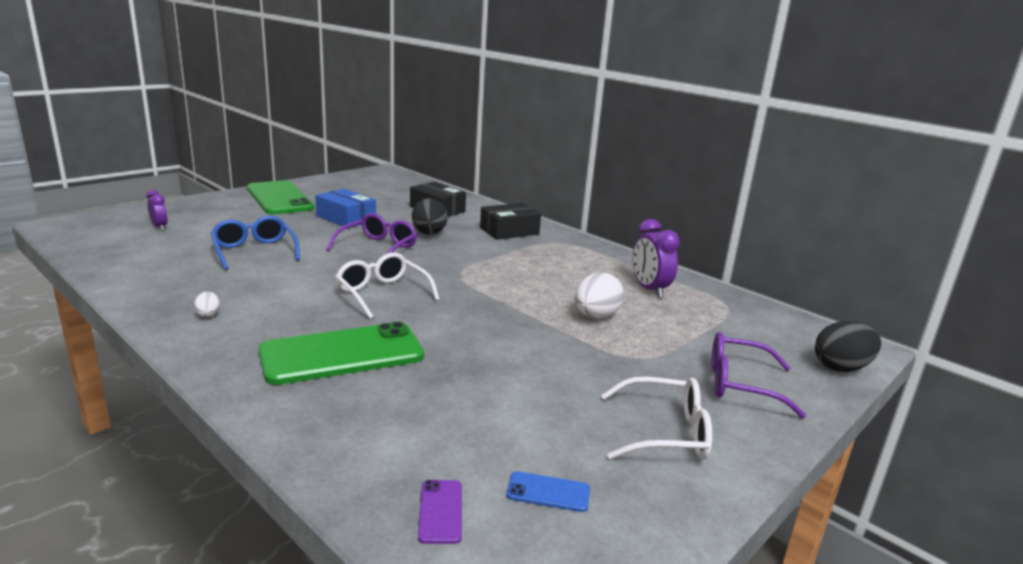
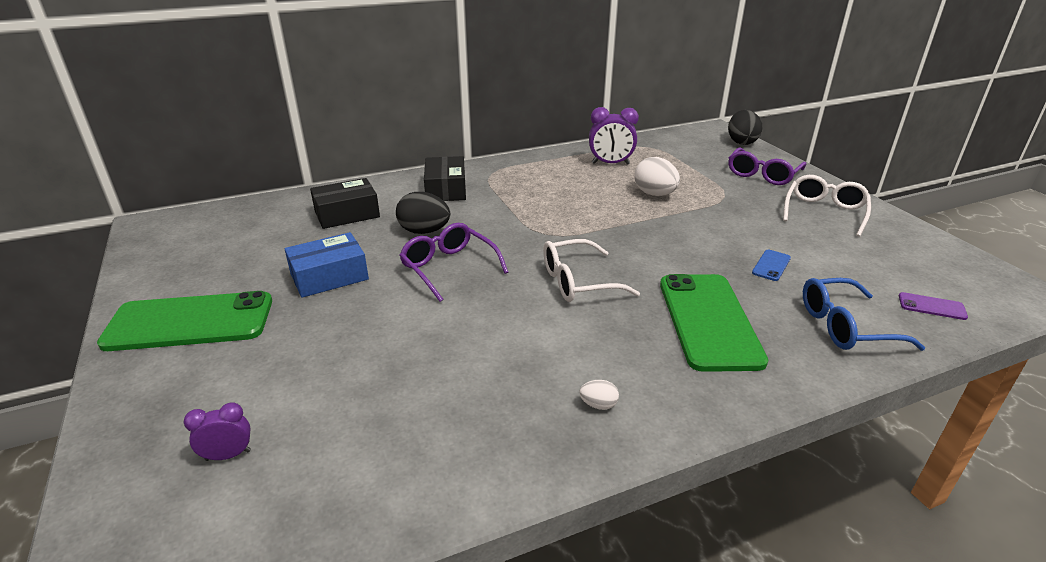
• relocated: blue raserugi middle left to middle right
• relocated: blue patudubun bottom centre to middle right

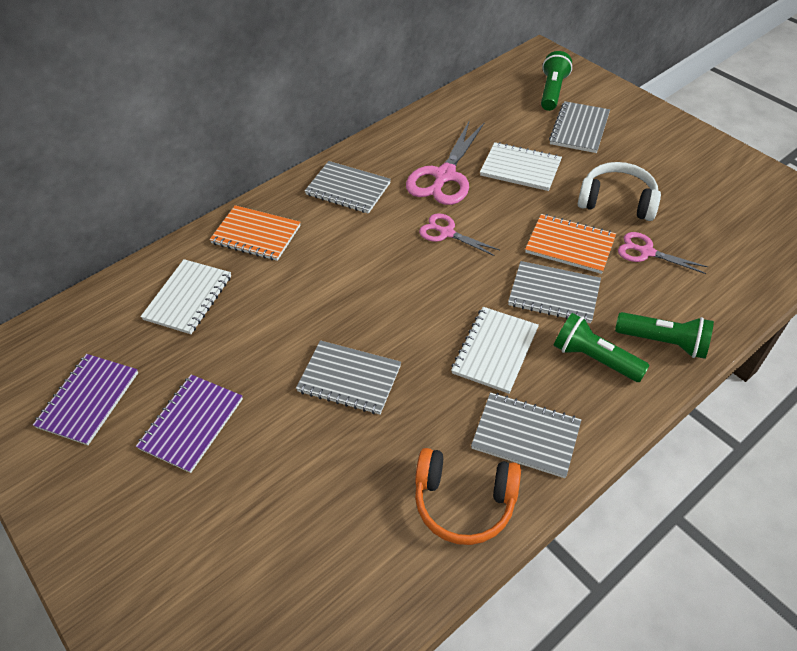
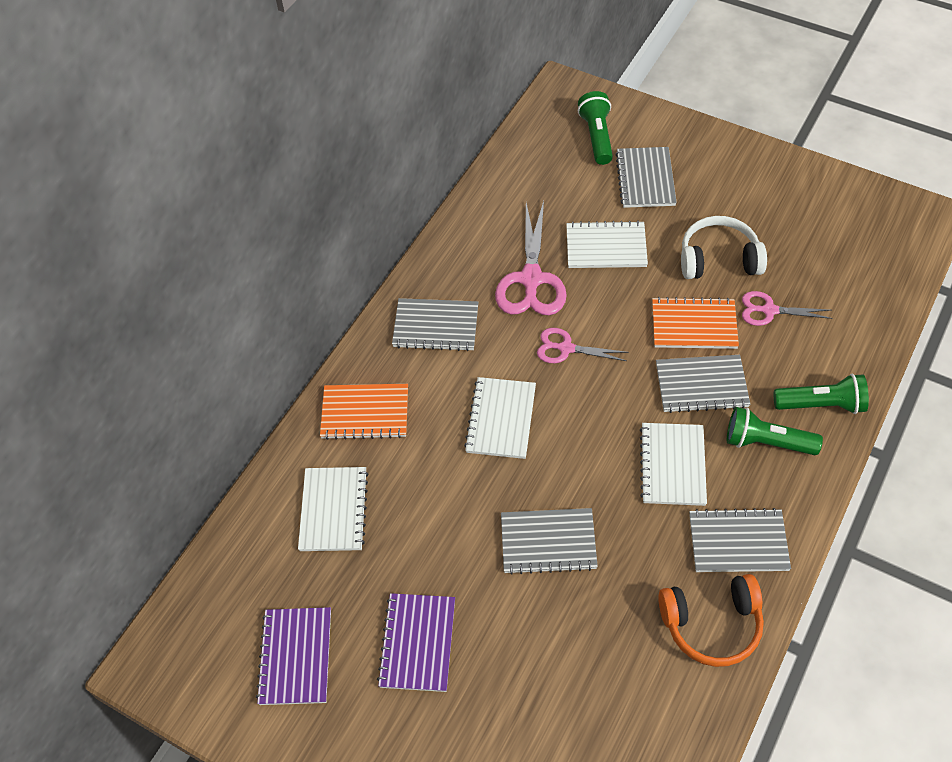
• appeared: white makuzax (no. 2 from left) centre

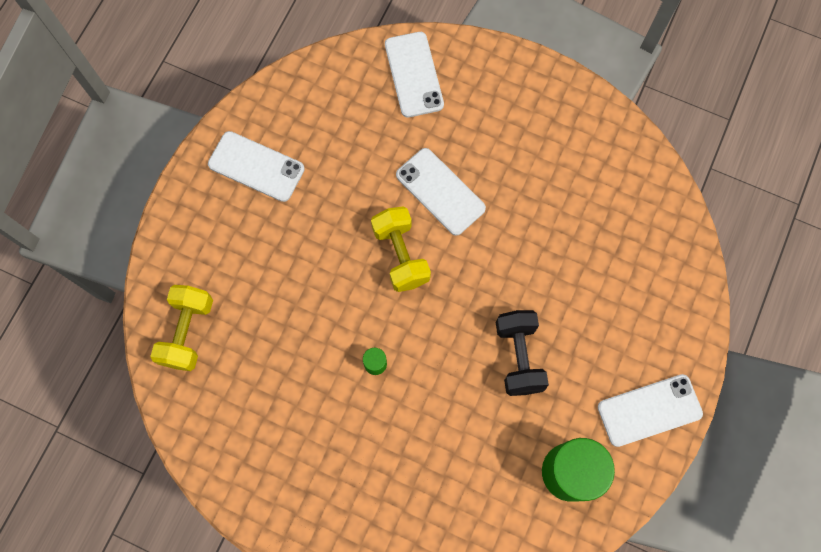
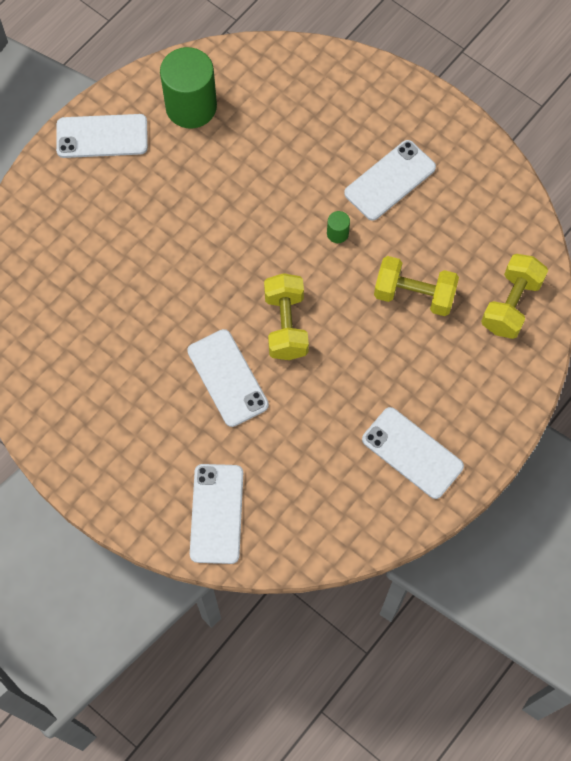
• missing: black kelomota centre
• appeared: white patudubun (no. 4 from left) top right
• appeared: yellow kelomota (no. 2 from left) middle right

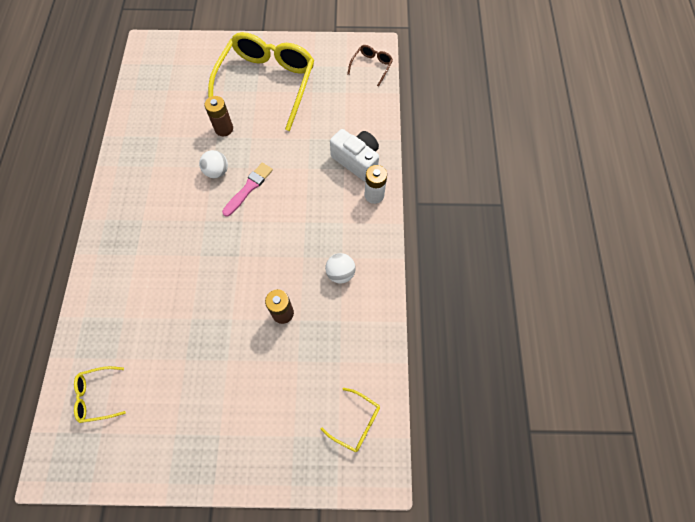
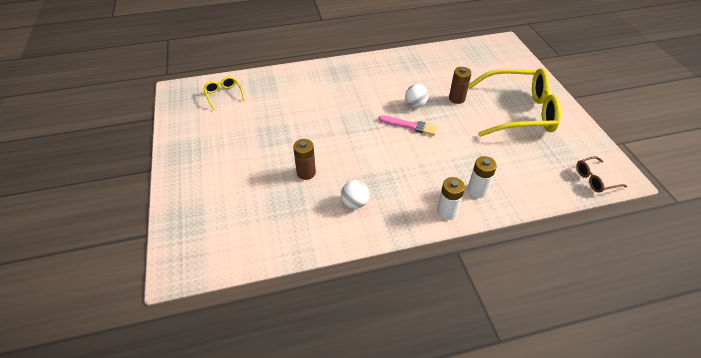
• spun: brown raserugi top centre = middle right 150 degrees clockwise
• exchanged: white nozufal top centre to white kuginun (no. 2 from left) middle right
• missing: yellow raserugi (no. 3 from left) bottom centre

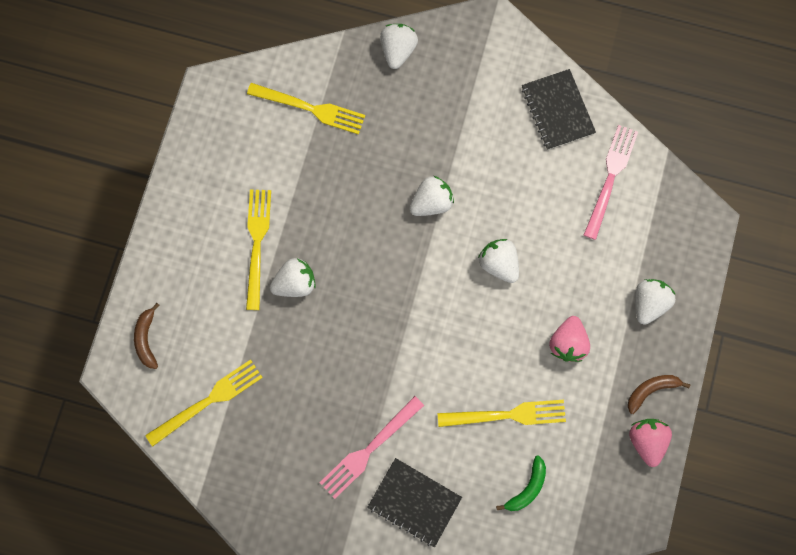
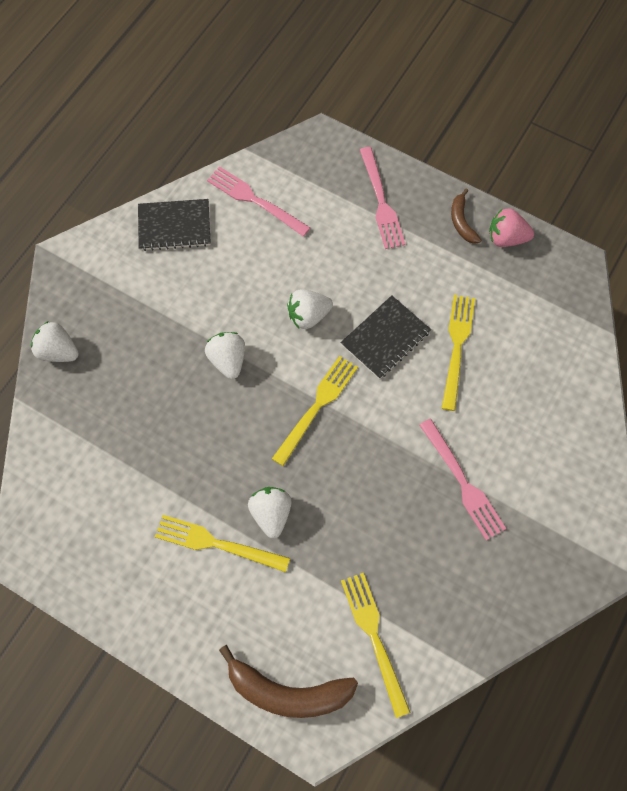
• relocated: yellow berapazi (no. 3 from left in the first image) top centre to yellow berapazi (no. 2 from left) centre
• exchanged: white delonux (no. 5 from left) middle right to pink berapazi (no. 2 from left) top centre
• size: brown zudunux (no. 1 from left) middle left = bottom centre x1.85
• missing: pink delonux (no. 1 from left) middle right
• missing: green zudunux bottom centre
• relocated: black makuzax (no. 1 from left in the first image) bottom centre to black makuzax (no. 2 from left) centre

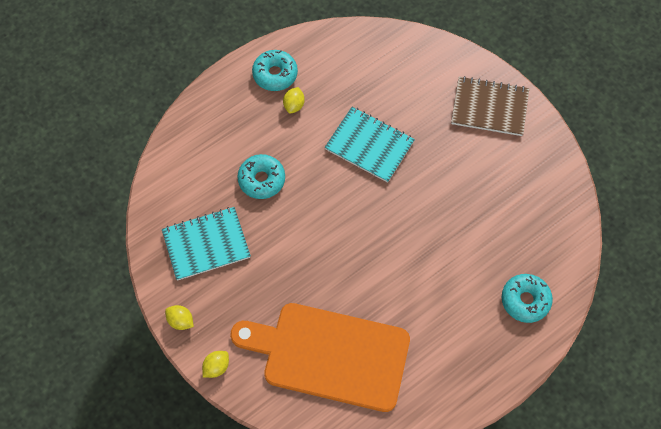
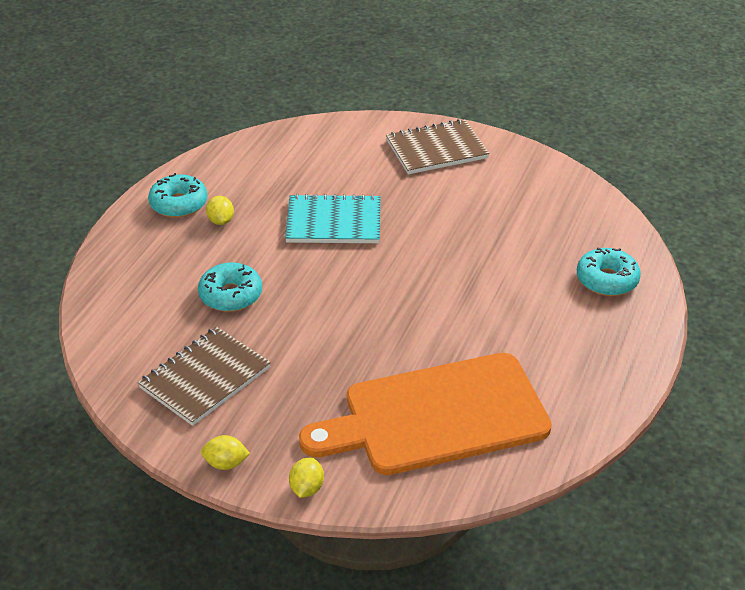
• colour: turquoise makuzax (no. 1 from left) middle left to brown makuzax (no. 1 from left) middle left

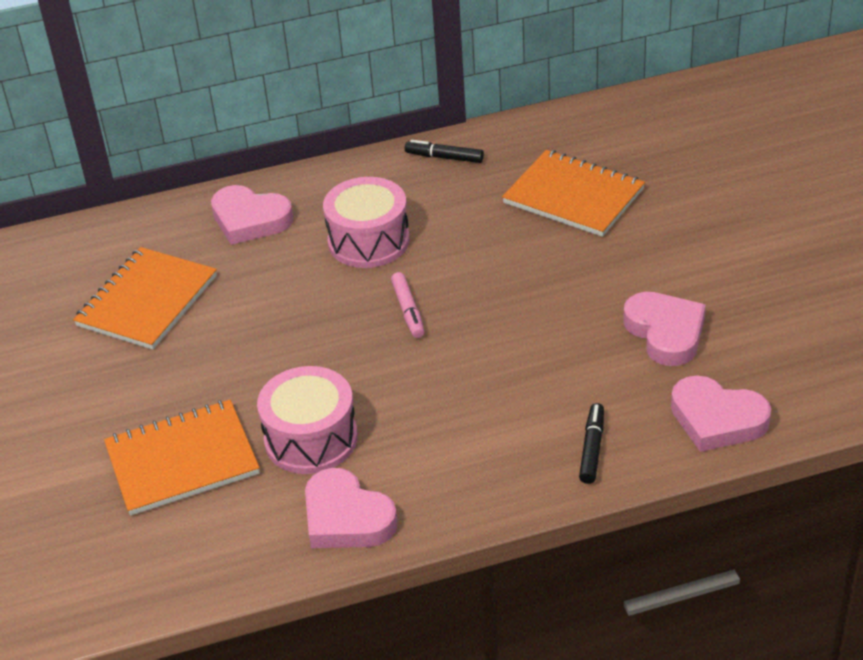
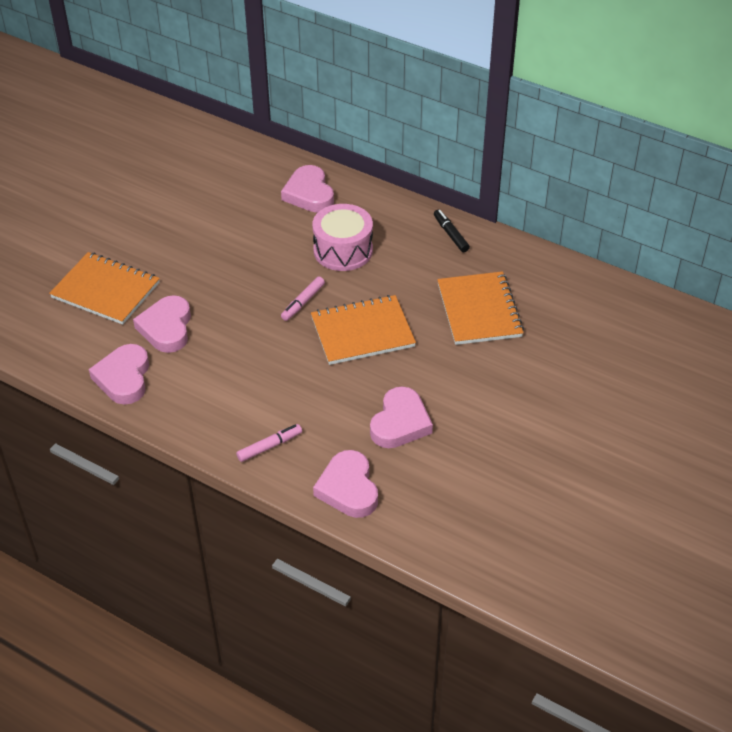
• relocated: orange makuzax (no. 1 from left in the first image) middle left to orange makuzax (no. 2 from left) centre
• exchanged: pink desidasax (no. 1 from left) centre to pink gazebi (no. 2 from left) middle left
• colour: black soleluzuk (no. 2 from left) bottom right to pink soleluzuk (no. 1 from left) centre

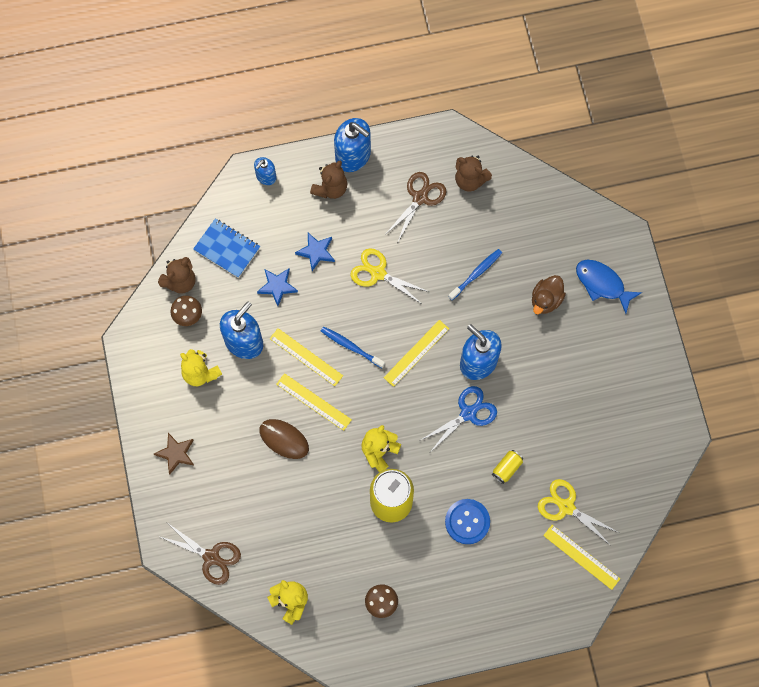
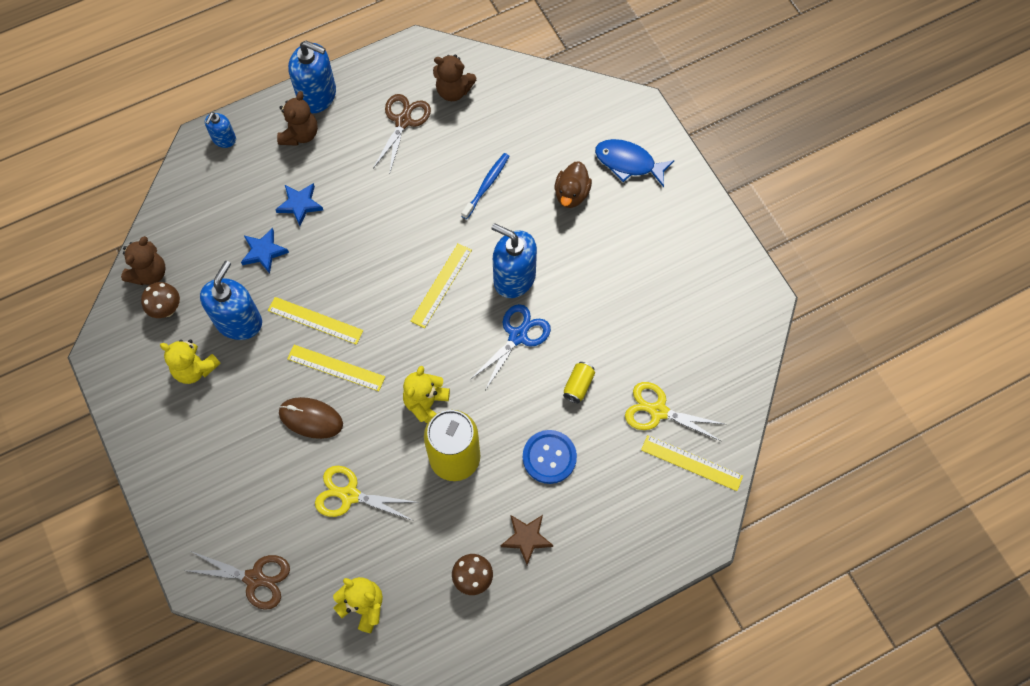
• missing: blue makuzax middle left
• relocated: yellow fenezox (no. 1 from left) centre to bottom centre
• missing: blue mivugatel (no. 1 from left) centre
• relocated: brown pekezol middle left to bottom centre

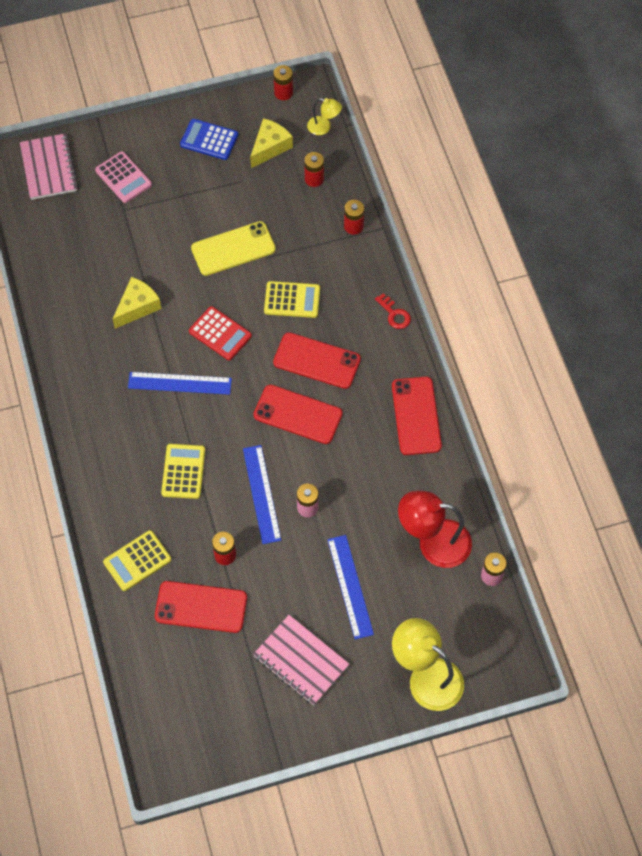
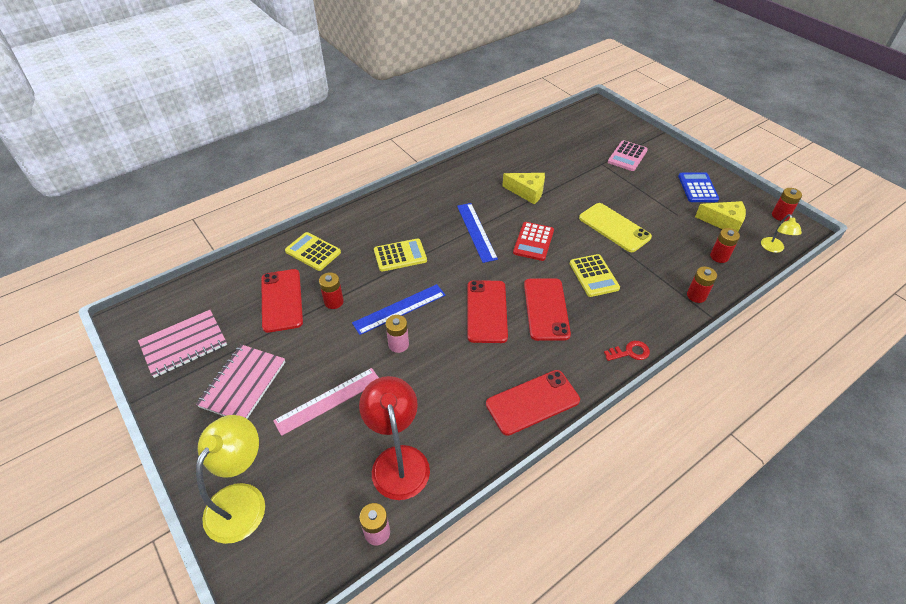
• relocated: pink makuzax (no. 1 from left) top left to middle left
• spun: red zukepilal centre = middle right 135 degrees counterclockwise
• colour: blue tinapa (no. 3 from left) bottom centre to pink tinapa centre

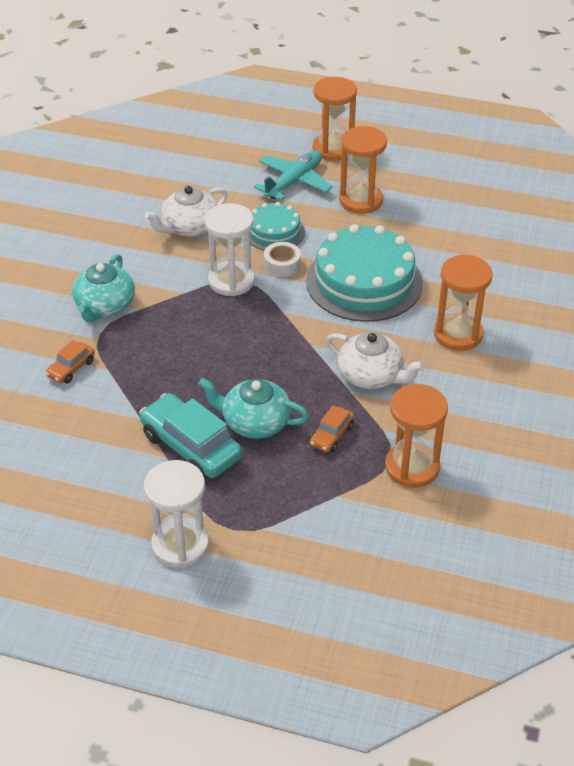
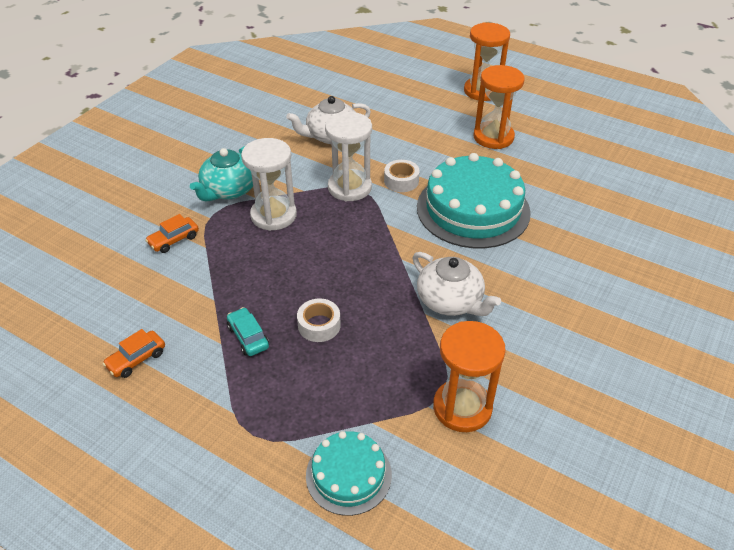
• missing: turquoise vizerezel top centre
• relocated: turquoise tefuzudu (no. 1 from left) top centre to bottom centre
• missing: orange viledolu (no. 4 from left) middle right
• exchanged: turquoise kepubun (no. 2 from left) centre to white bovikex (no. 1 from left) centre
• size: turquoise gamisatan middle left = centre x0.51
• relocated: orange gamisatan (no. 2 from left in the first image) centre to orange gamisatan (no. 1 from left) middle left
• relocated: white viledolu (no. 1 from left) bottom left to centre

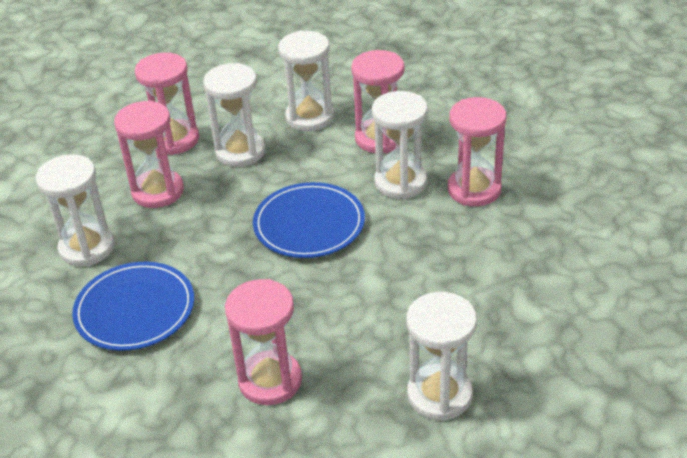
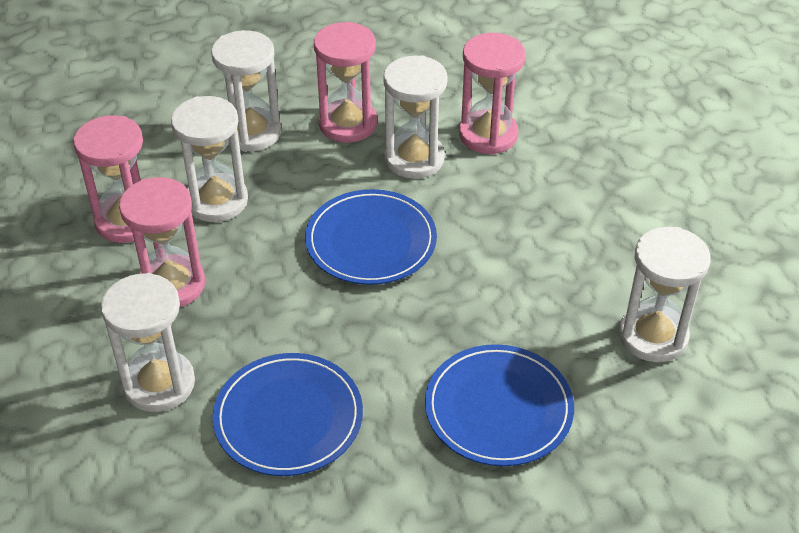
• exchanged: pink viledolu (no. 3 from left) bottom centre to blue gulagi (no. 3 from left) bottom centre

